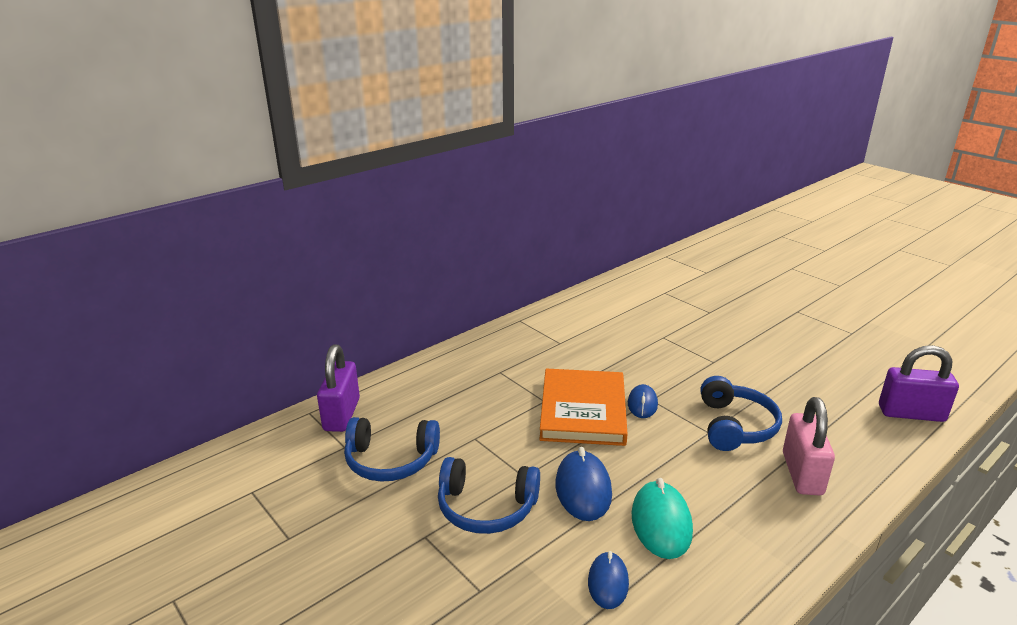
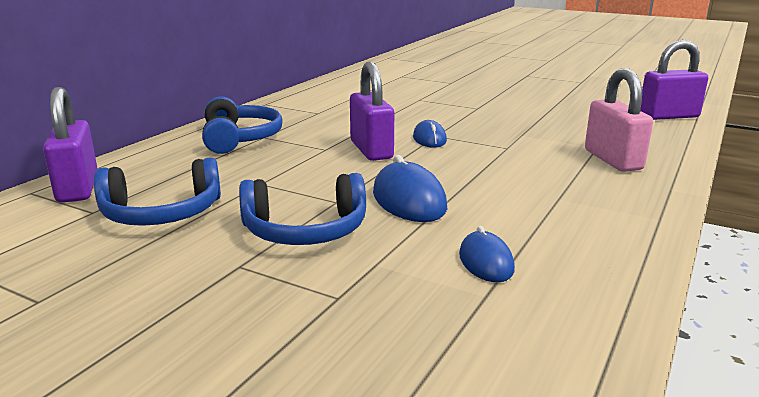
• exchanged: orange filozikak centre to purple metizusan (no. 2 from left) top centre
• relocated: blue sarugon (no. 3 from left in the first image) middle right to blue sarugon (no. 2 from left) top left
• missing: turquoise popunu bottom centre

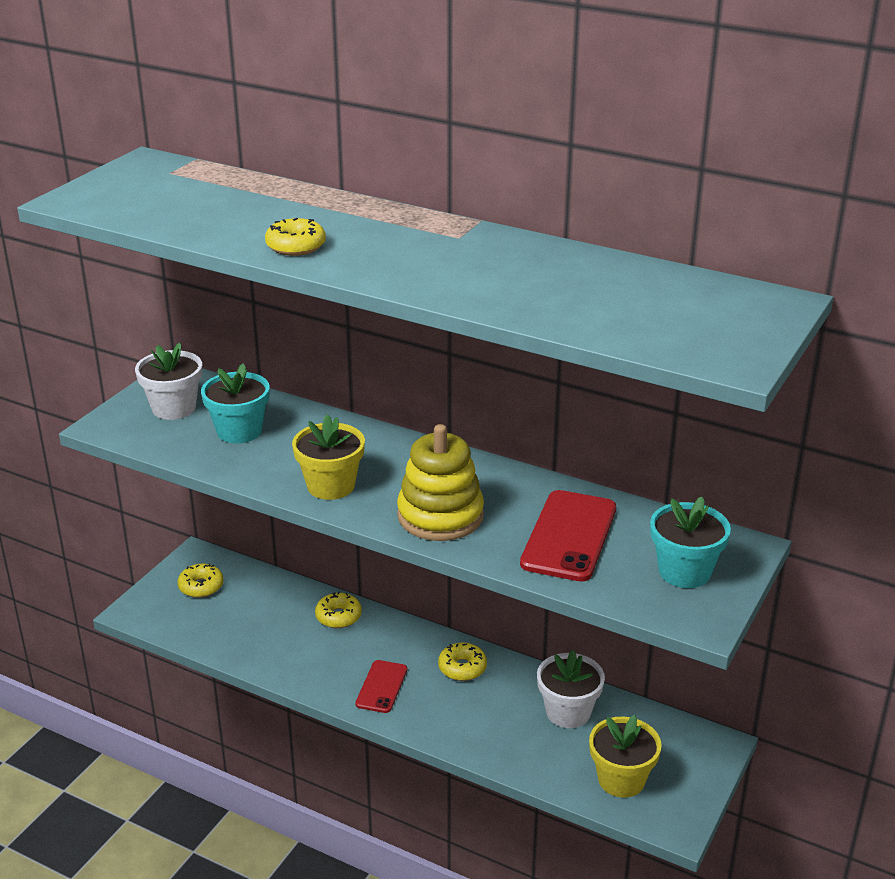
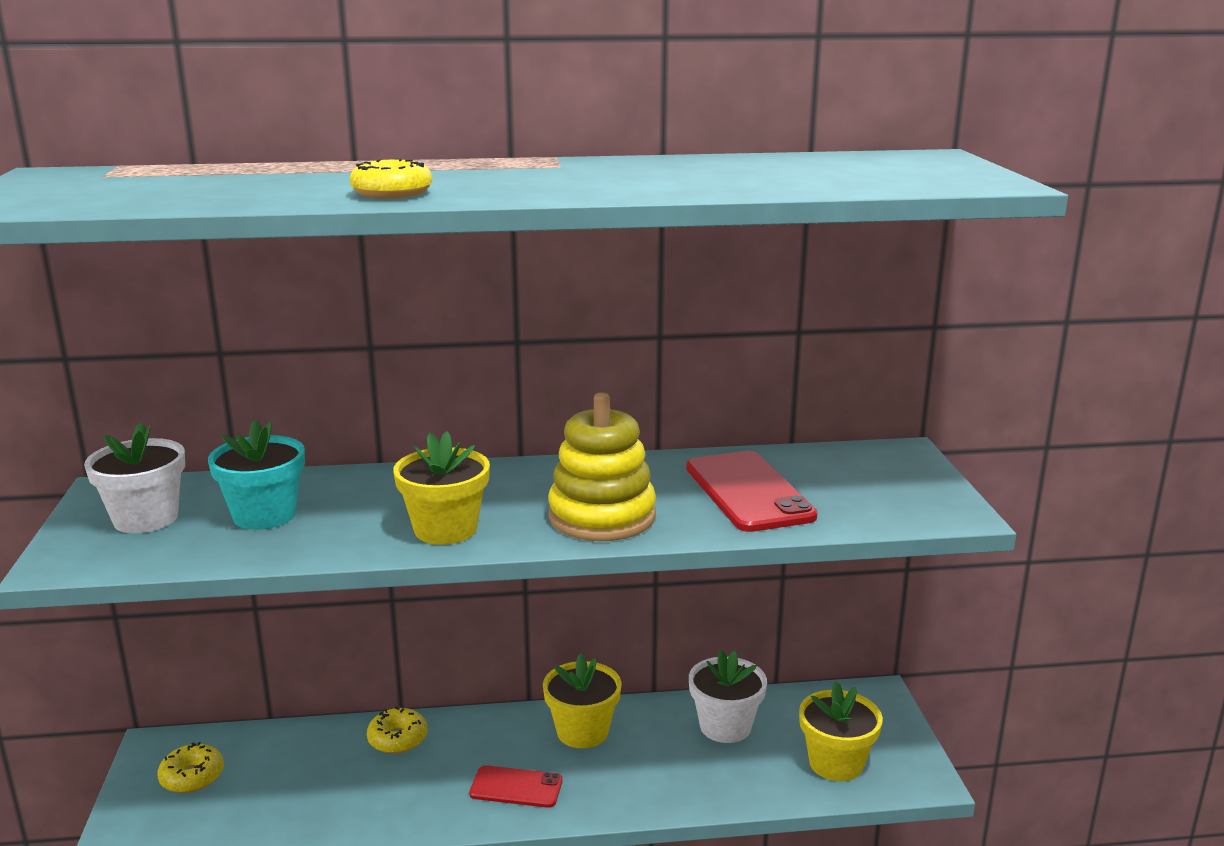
• missing: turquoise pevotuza (no. 2 from left) middle right
• exchanged: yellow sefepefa (no. 4 from left) bottom centre to yellow pevotuza (no. 2 from left) bottom centre
• spun: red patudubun (no. 1 from left) bottom centre = bottom centre 60 degrees counterclockwise

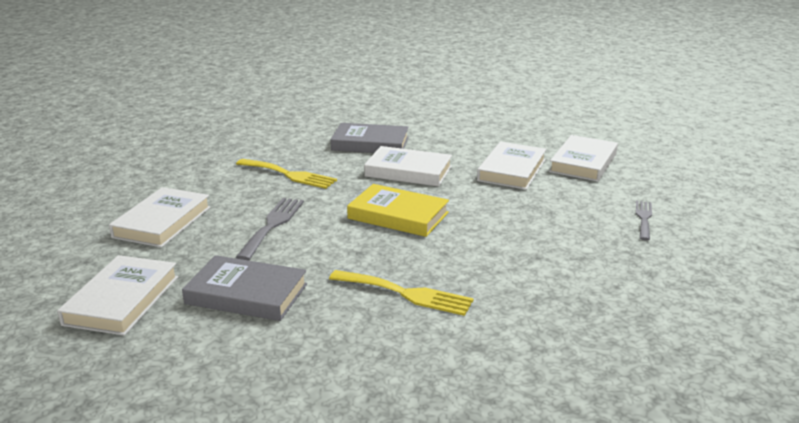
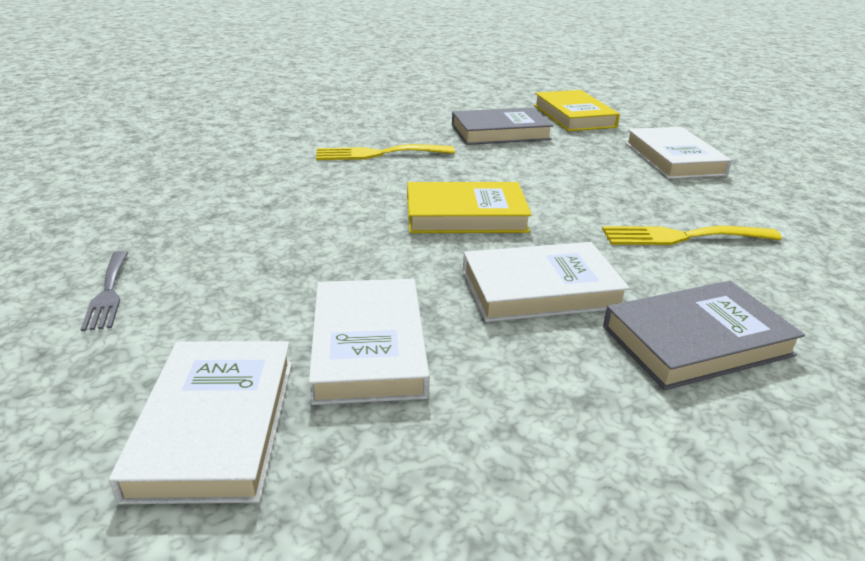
• missing: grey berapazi (no. 1 from left) centre
• colour: white filozikak (no. 1 from left) bottom left to yellow filozikak (no. 2 from left) top right

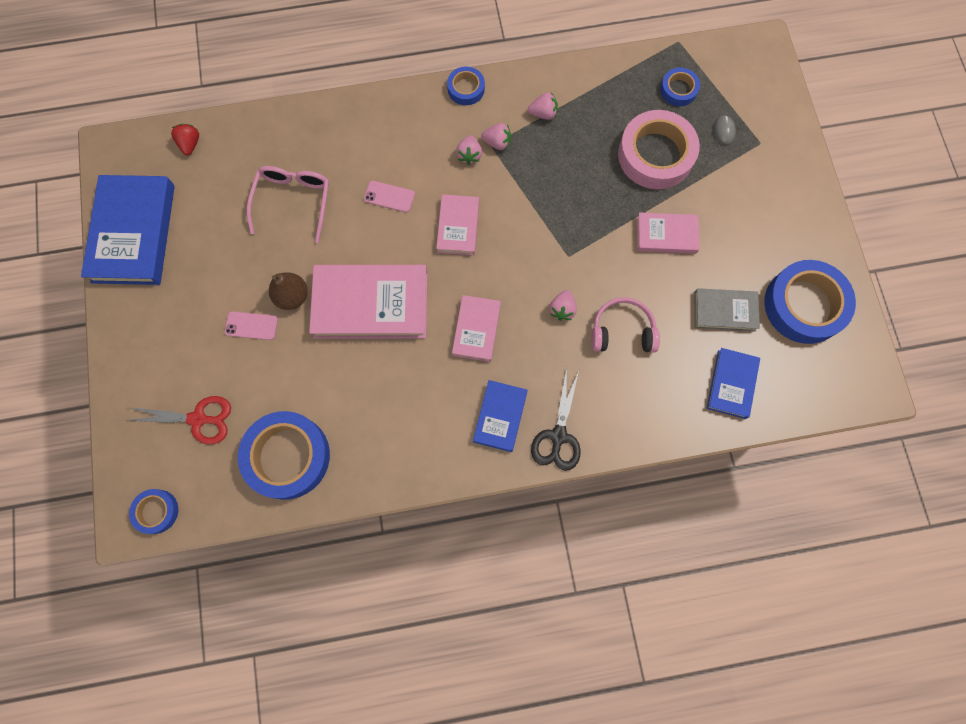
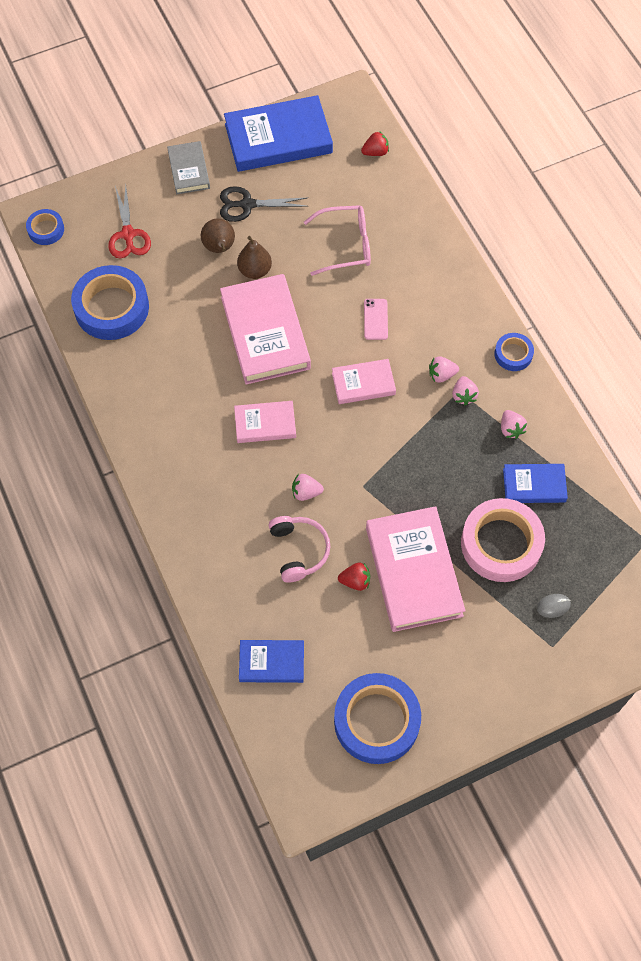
• missing: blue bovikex (no. 4 from left) top right
• size: pink filozikak (no. 4 from left) top right = centre x1.84
• relocated: grey filozikak middle right to top left
• exchanged: pink patudubun (no. 1 from left) middle left to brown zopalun (no. 1 from left) top centre
• relocated: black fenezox centre to top centre
• relocated: blue filozikak (no. 2 from left in the first image) centre to blue filozikak (no. 3 from left) middle right
• appeared: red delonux (no. 1 from left) centre

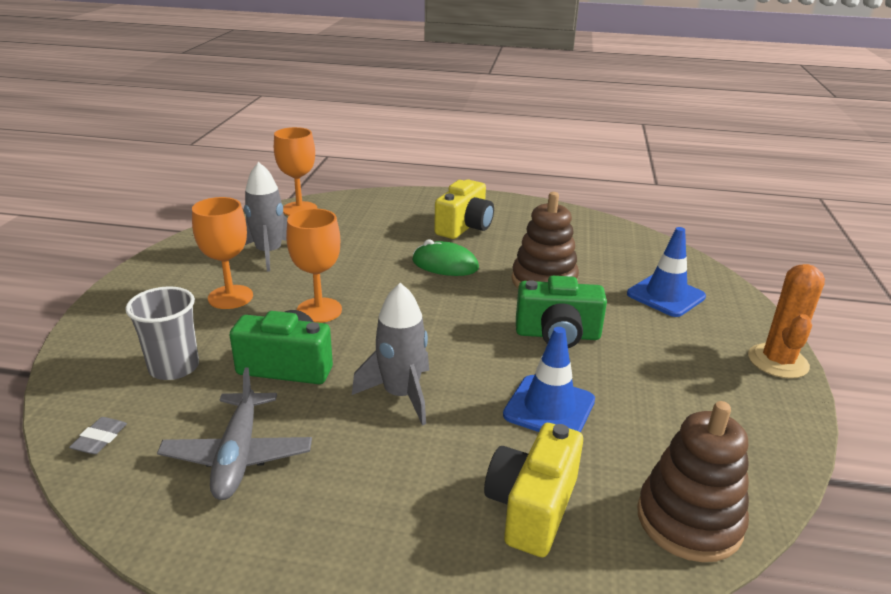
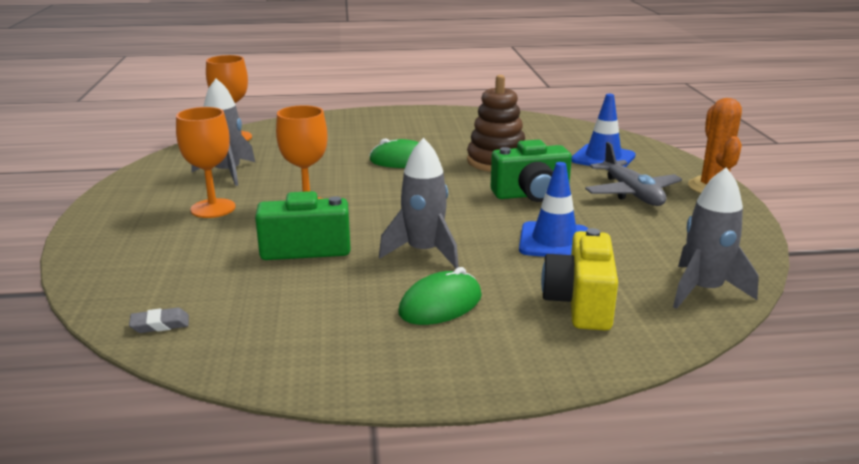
• missing: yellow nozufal (no. 1 from left) centre
• missing: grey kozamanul middle left
• relocated: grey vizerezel bottom left to middle right
• exchanged: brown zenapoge (no. 2 from left) bottom right to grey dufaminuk (no. 3 from left) middle right
• spun: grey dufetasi bottom left = bottom left 75 degrees clockwise
• appeared: green popunu (no. 2 from left) centre

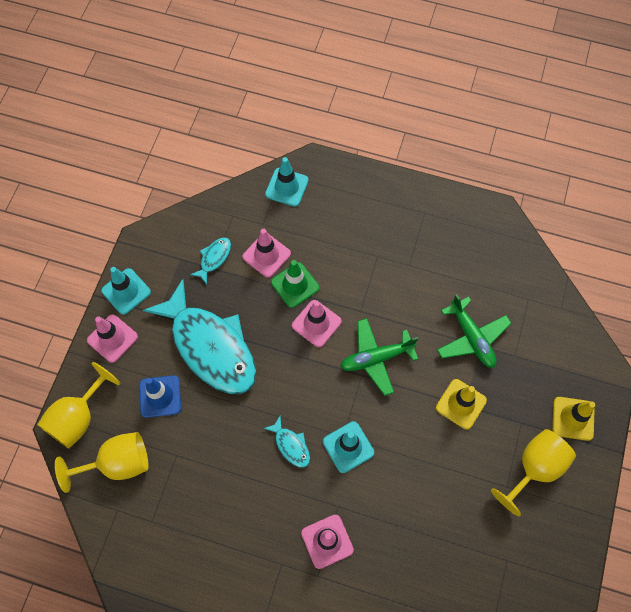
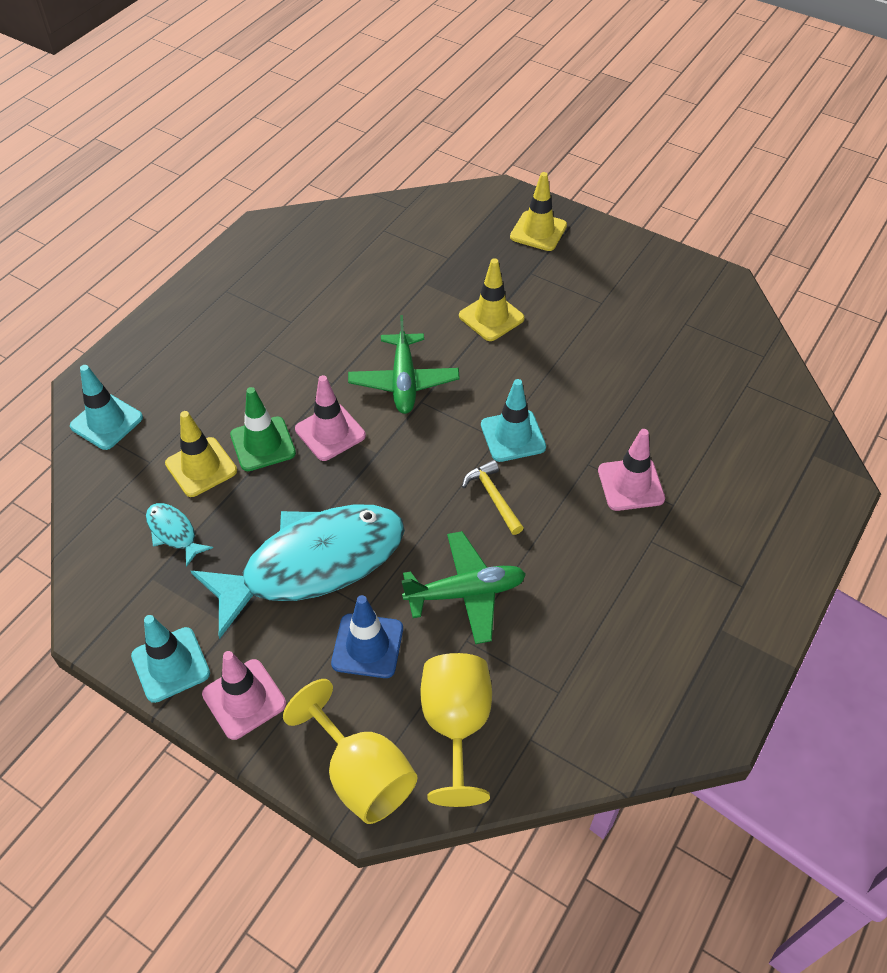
• colour: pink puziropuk (no. 2 from left) centre to yellow puziropuk (no. 1 from left) middle left
• relocated: green vizerezel (no. 2 from left) middle right to centre
• exchanged: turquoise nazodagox (no. 3 from left) bottom centre to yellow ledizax centre
• missing: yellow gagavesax (no. 3 from left) bottom right

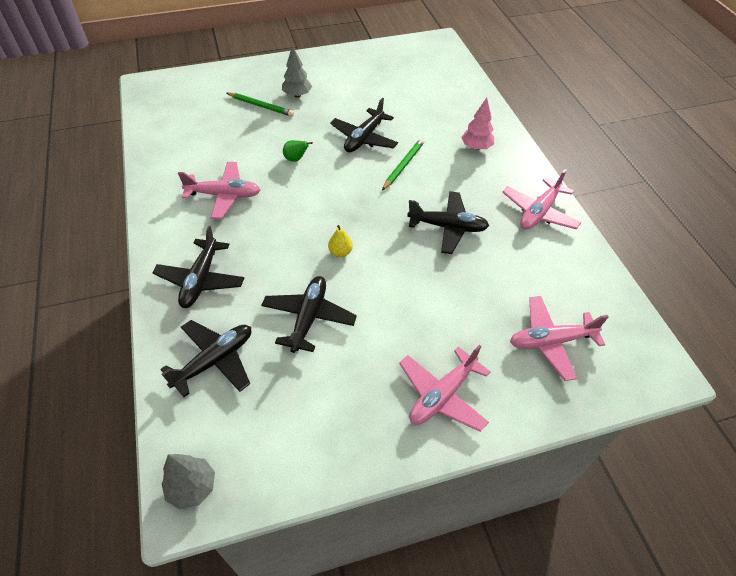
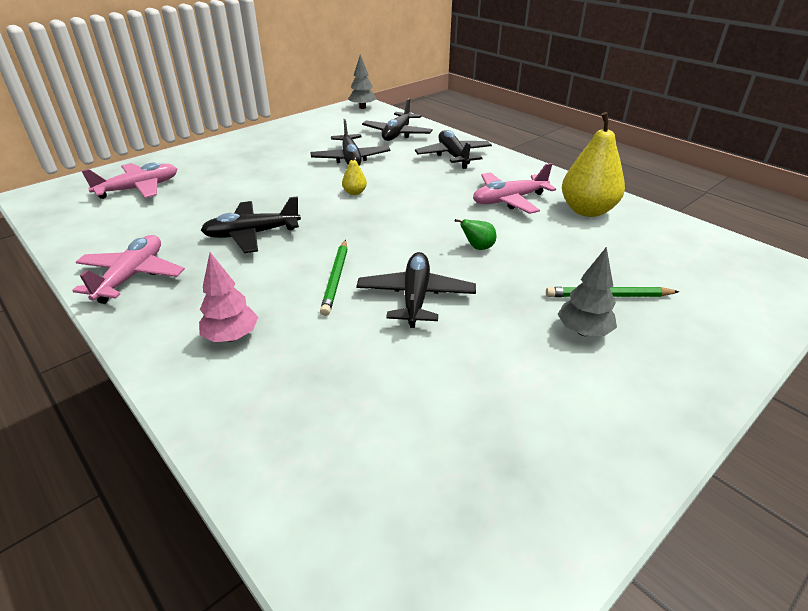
• missing: pink vizerezel (no. 2 from left) bottom centre
• appeared: yellow zopalun (no. 2 from left) top right

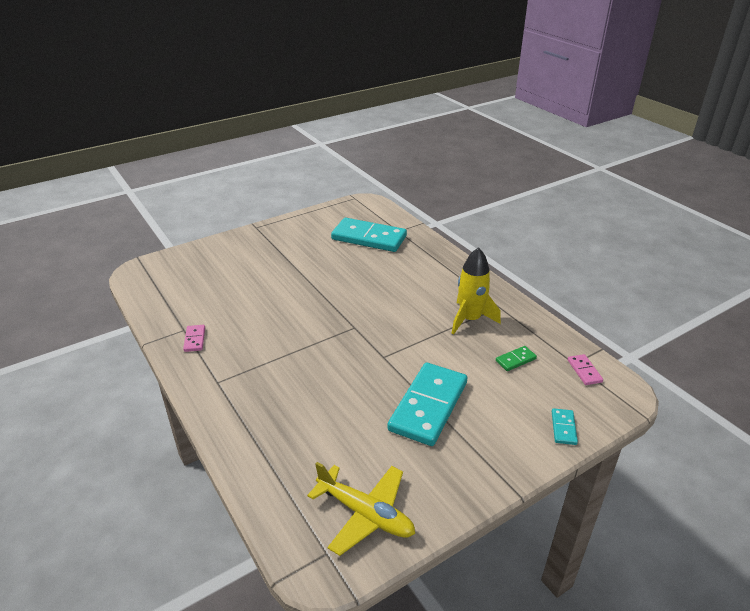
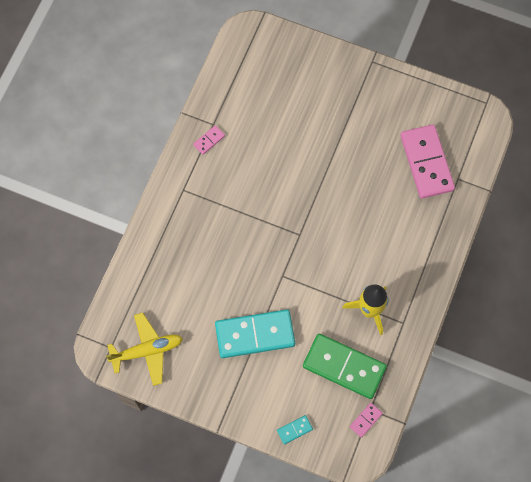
• colour: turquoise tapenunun (no. 1 from left) centre to pink tapenunun (no. 3 from left) middle right
• size: green tapenunun middle right = bottom centre x2.36
• spun: yellow vizerezel bottom centre = bottom left 105 degrees counterclockwise

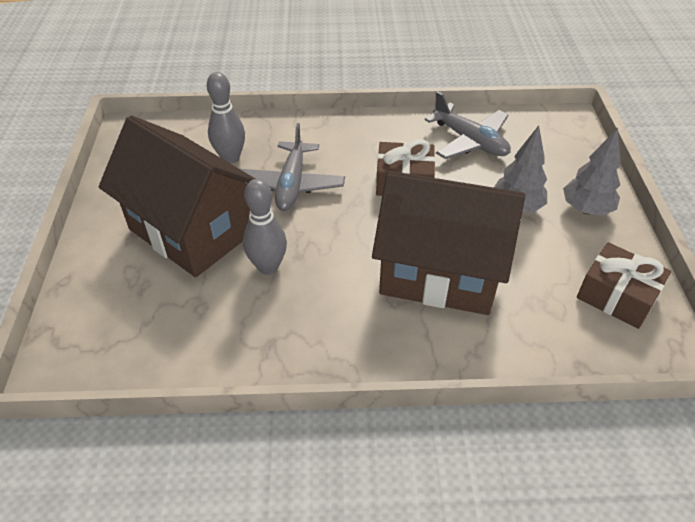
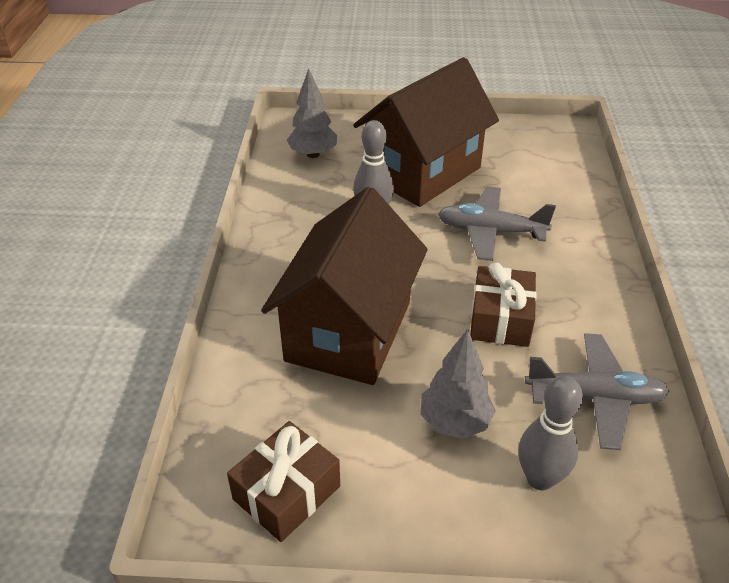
• relocated: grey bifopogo (no. 1 from left in the first image) top left to grey bifopogo (no. 2 from left) bottom right
• spun: grey vizerezel (no. 2 from left) top right = bottom right 135 degrees counterclockwise
• relocated: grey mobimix (no. 2 from left in the first image) top right to grey mobimix (no. 1 from left) top centre

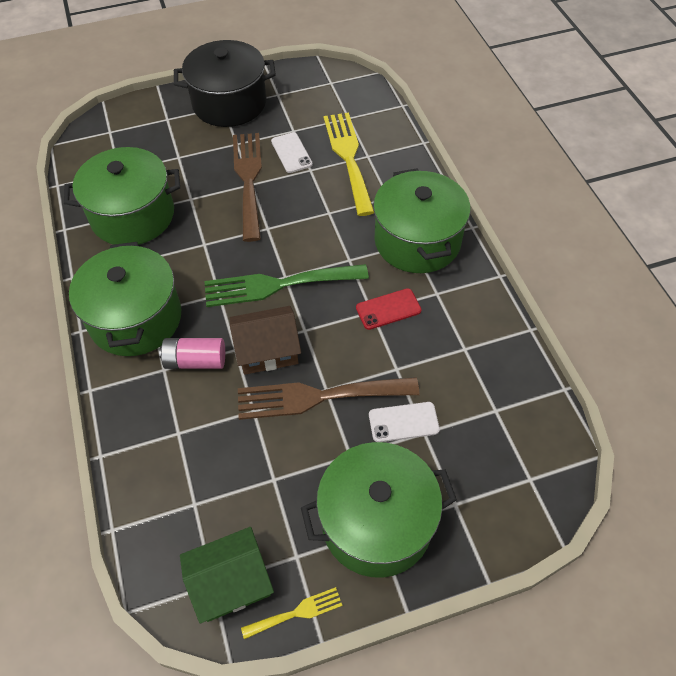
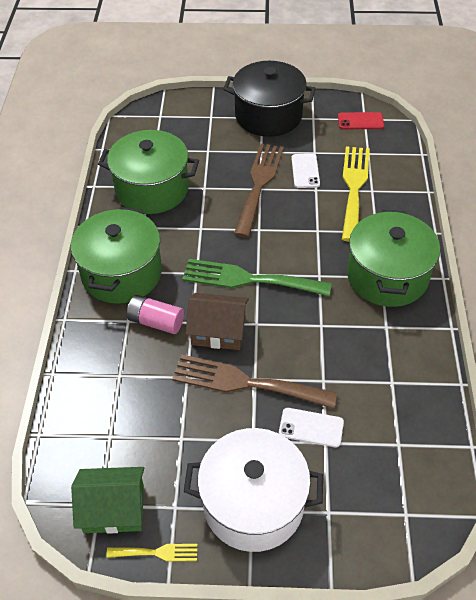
• relocated: red patudubun centre to top right
• colour: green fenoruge (no. 3 from left) bottom centre to white fenoruge bottom centre

